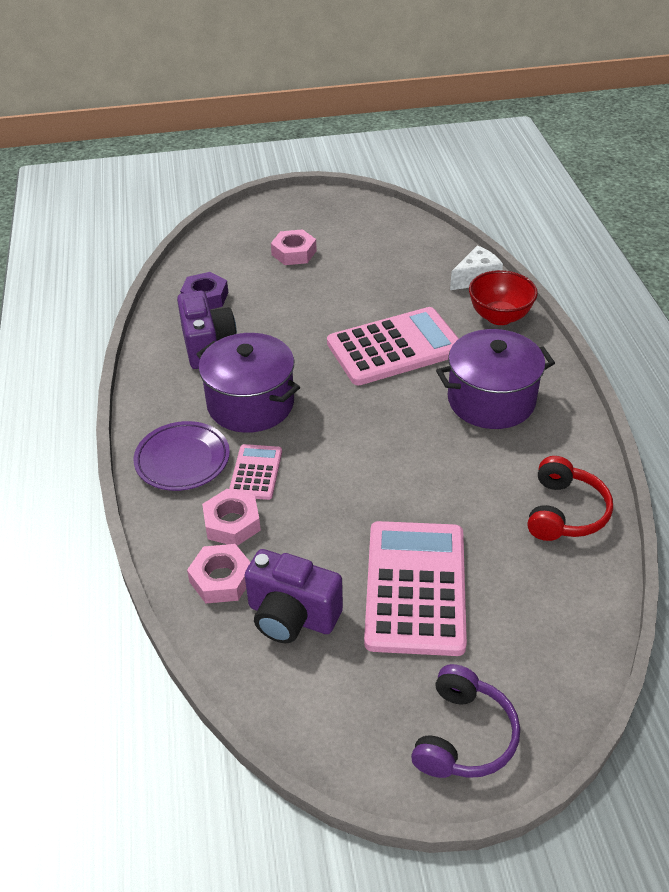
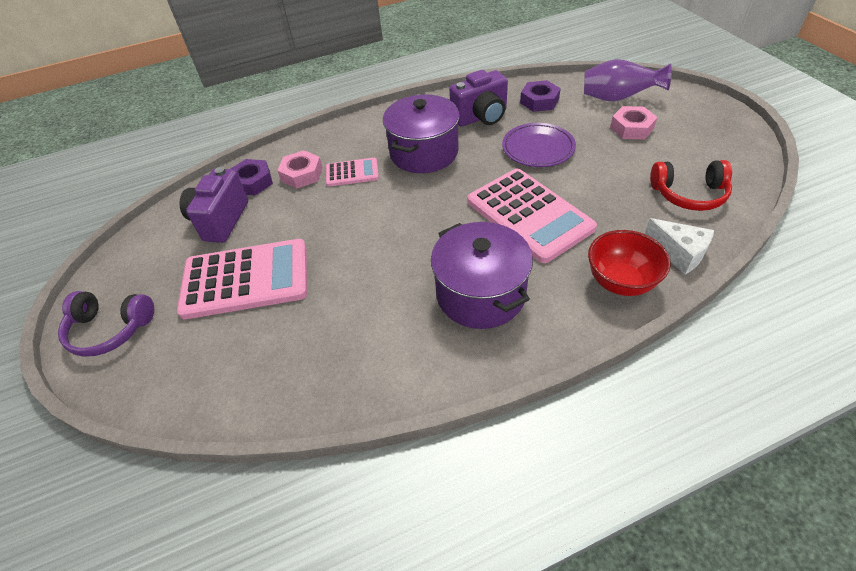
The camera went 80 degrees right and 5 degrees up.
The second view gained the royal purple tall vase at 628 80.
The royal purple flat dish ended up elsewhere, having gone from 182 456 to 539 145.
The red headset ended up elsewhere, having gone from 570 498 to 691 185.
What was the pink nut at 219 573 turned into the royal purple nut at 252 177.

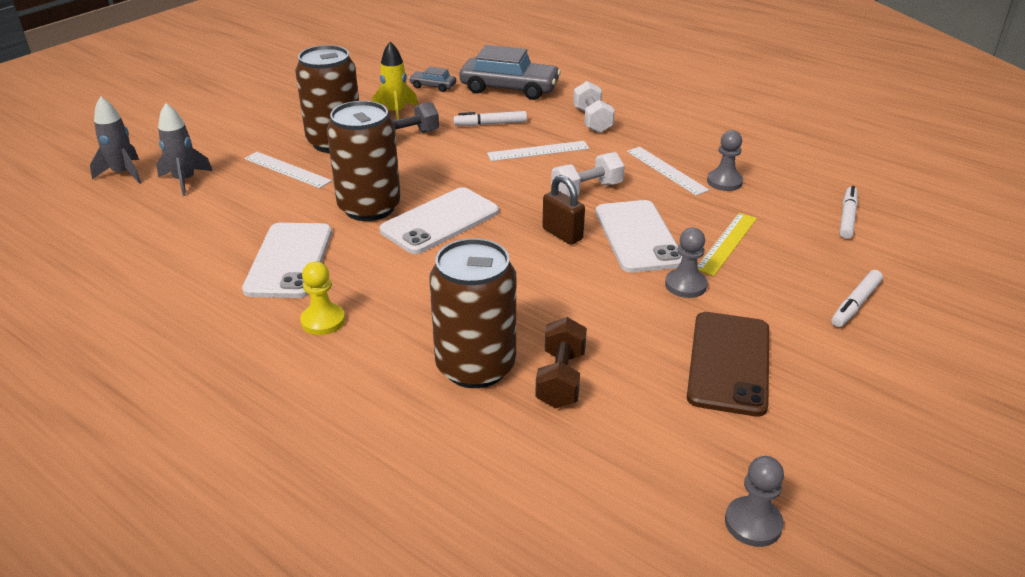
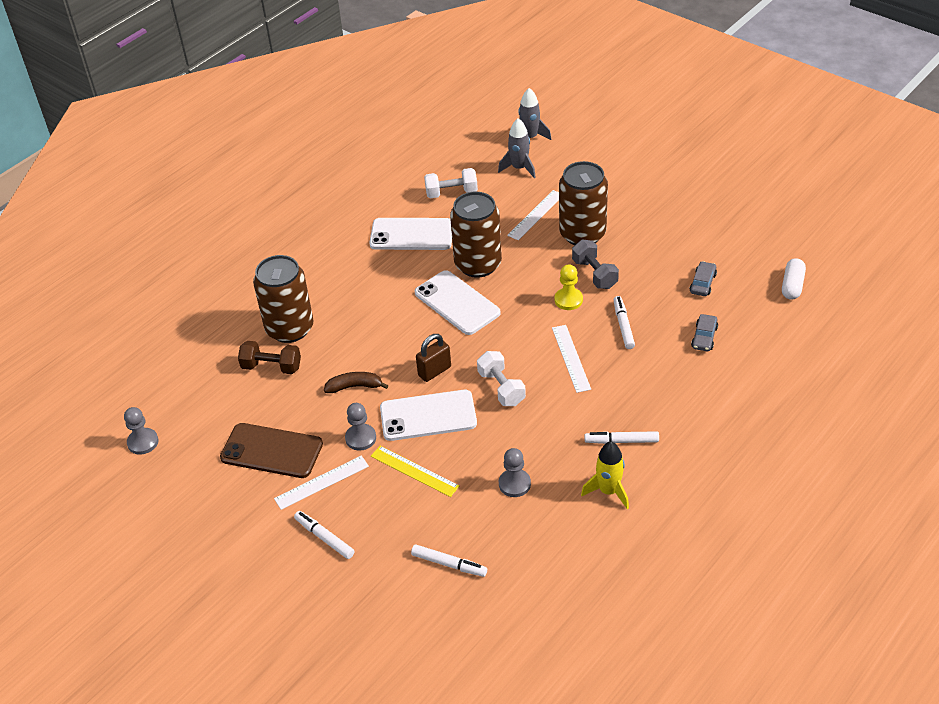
The camera went 95 degrees right and 10 degrees up.
The second view gained the dark brown banana at 356 382.
The second view gained the white marker pen at 622 437.
The second view gained the white pill at 794 279.
The yellow pawn ended up elsewhere, having gone from 322 298 to 569 287.
The yellow rocket ended up elsewhere, having gone from 395 81 to 605 475.
The white dumbbell ended up elsewhere, having gone from 594 107 to 451 183.
The white measuring stick ended up elsewhere, having gone from 668 171 to 321 483.
The size of the ash-grey car at 510 72 changed by a factor of 0.47.

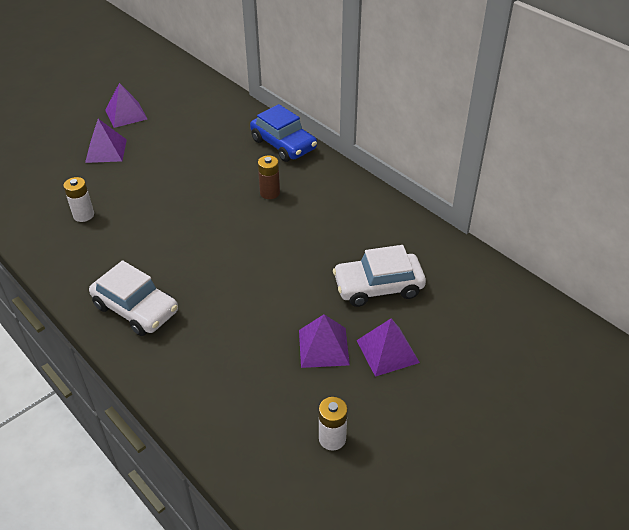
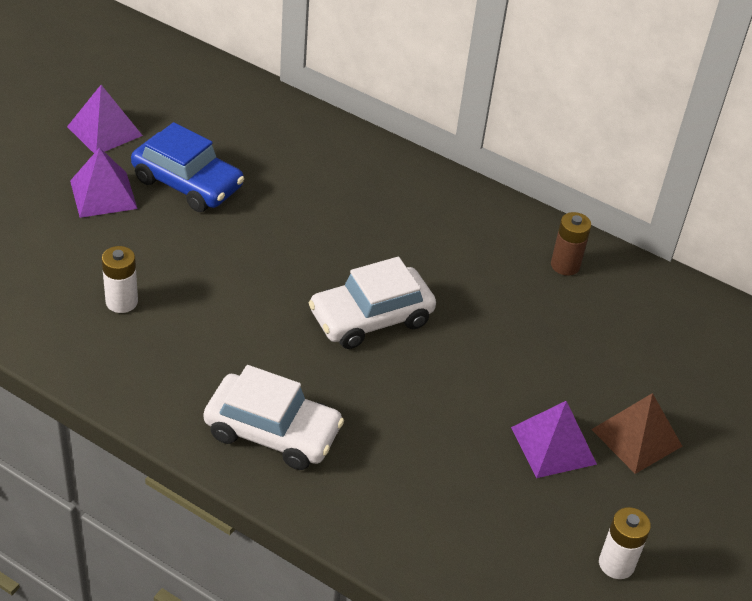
The camera went 20 degrees left and 0 degrees up.
The blue car ended up elsewhere, having gone from 283 133 to 187 167.
The dark brown battery ended up elsewhere, having gone from 269 177 to 571 244.
The white car ended up elsewhere, having gone from 379 276 to 372 303.
What was the royal purple pyramid at 388 347 turned into the dark brown pyramid at 636 433.

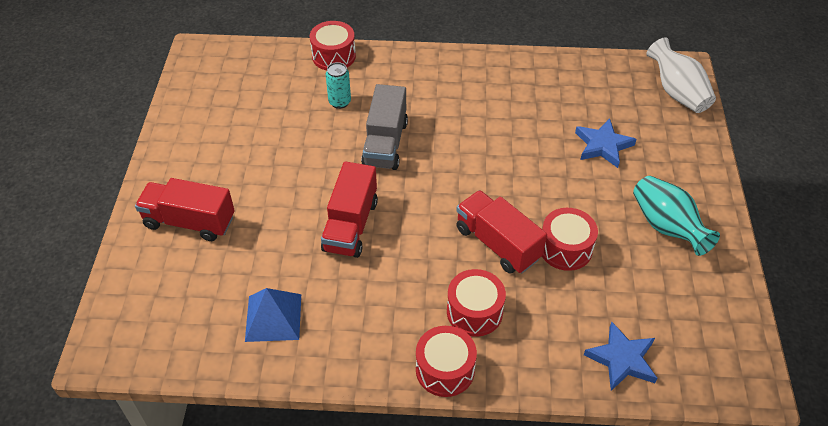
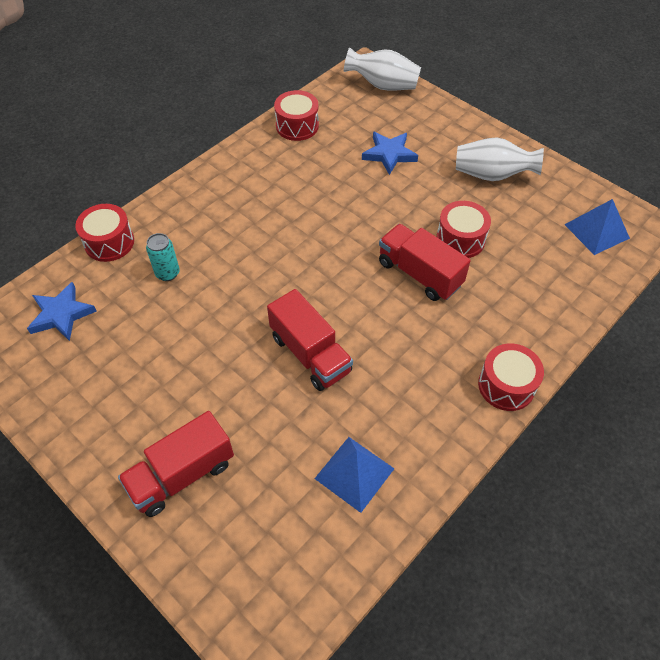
The camera went 50 degrees left and 5 degrees up.
The second view lost the ash-grey lorry at 384 127.
The second view gained the blue pyramid at 597 227.
The red toy drum ended up elsewhere, having gone from 476 303 to 296 115.
The blue five-pointed star ended up elsewhere, having gone from 620 356 to 62 311.
What was the aqua tall vase at 676 216 turned into the white tall vase at 500 159.
The red lorry at 501 232 ended up facing another way, 45 degrees clockwise from before.

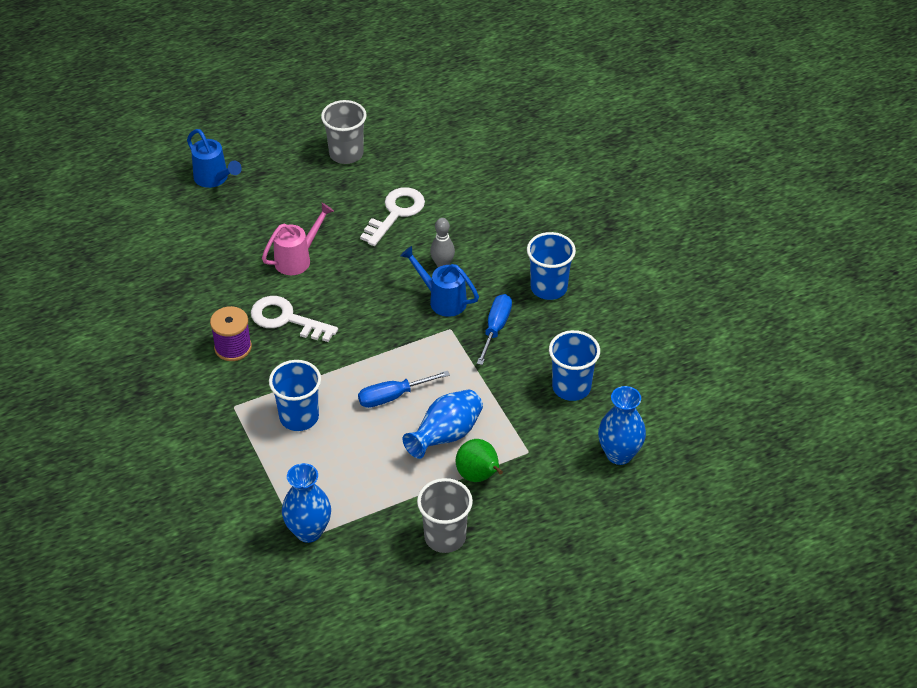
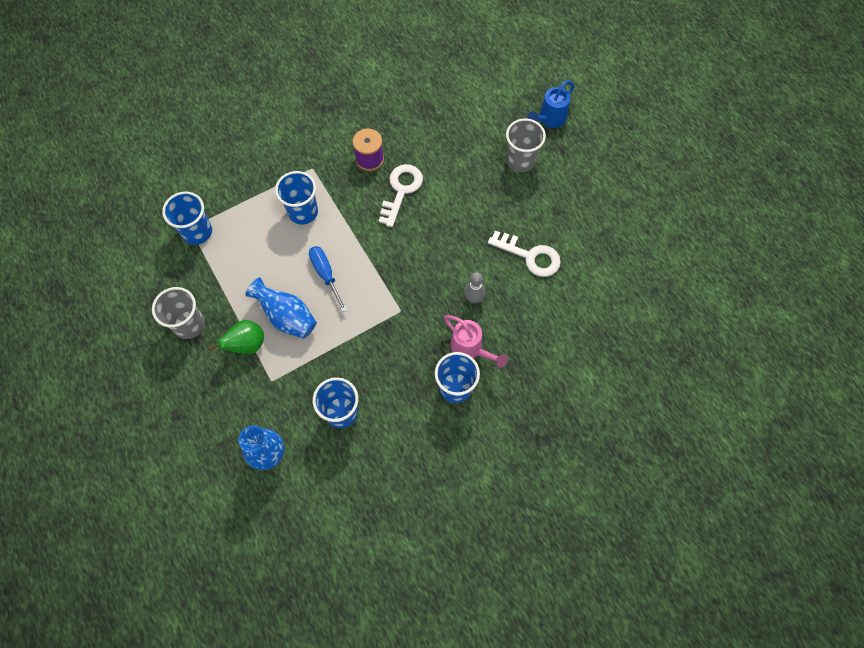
The camera went 85 degrees right and 20 degrees up.
The second view lost the blue watering can at 439 281.
The second view lost the blue screwdriver at 494 329.
The pink watering can ended up elsewhere, having gone from 298 239 to 476 341.
The ash-grey beaker ended up elsewhere, having gone from 344 132 to 526 145.
Where the blue tall vase stood at 306 503, the blue beaker came to stand at 187 218.

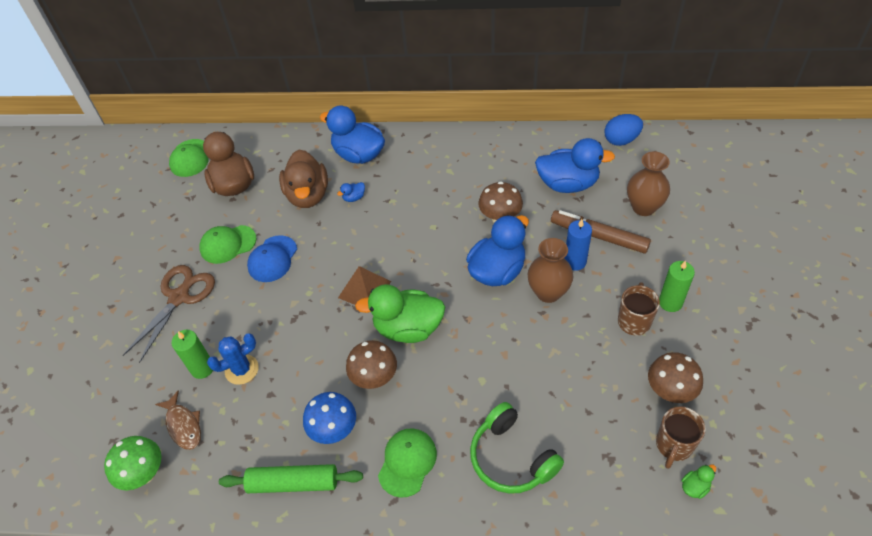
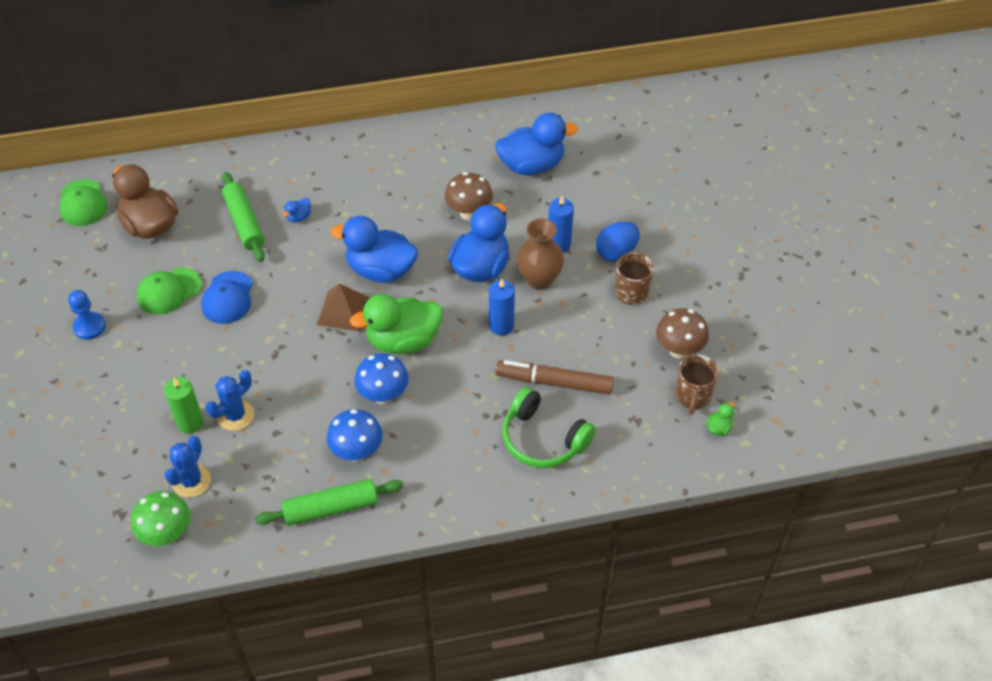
The camera went 20 degrees left and 0 degrees up.
The second view lost the dark brown scissors at 169 314.
The second view lost the leaf-green cap at 407 463.
The second view lost the dark brown tall vase at 648 183.
The second view lost the leaf-green pillar candle at 677 286.
The second view gained the blue pawn at 87 315.
The second view gained the blue pillar candle at 502 307.
The blue toy duck ended up elsewhere, having gone from 352 135 to 374 249.
The dark brown marker pen ended up elsewhere, having gone from 601 232 to 554 377.
The blue toy egg ended up elsewhere, having gone from 623 130 to 618 241.
Where the dark brown fish stood at 178 420, the blue cactus came to stand at 188 467.
Where the dark brown toy duck stood at 303 179, the leaf-green pastry roller came to stand at 243 217.
What was the dark brown fungus at 371 364 turned into the blue fungus at 382 379.

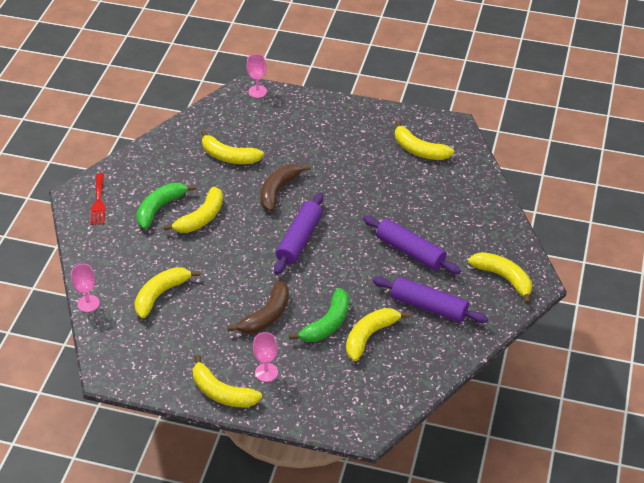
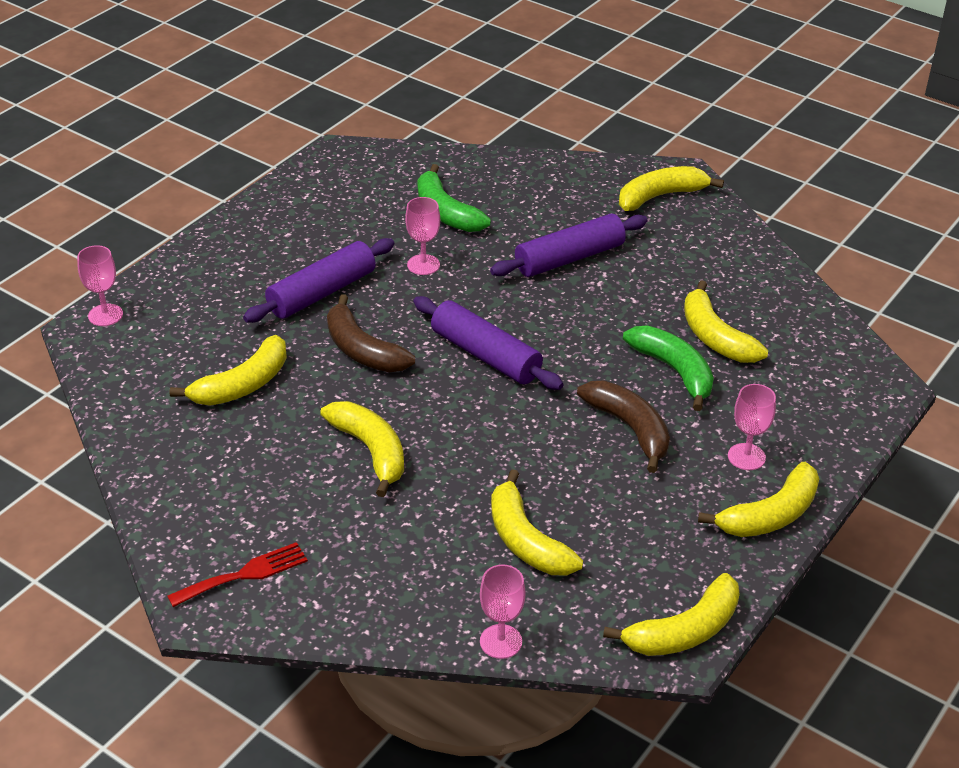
The camera went 70 degrees left and 5 degrees down.
The second view gained the pink goblet at 422 236.
The leaf-green banana ended up elsewhere, having gone from 166 206 to 454 198.
The royal purple pastry roller ended up elsewhere, having gone from 430 300 to 318 280.
The yellow banana ended up elsewhere, having gone from 424 140 to 671 614.
The red table fork at 98 199 ended up facing another way, 45 degrees counterclockwise from before.

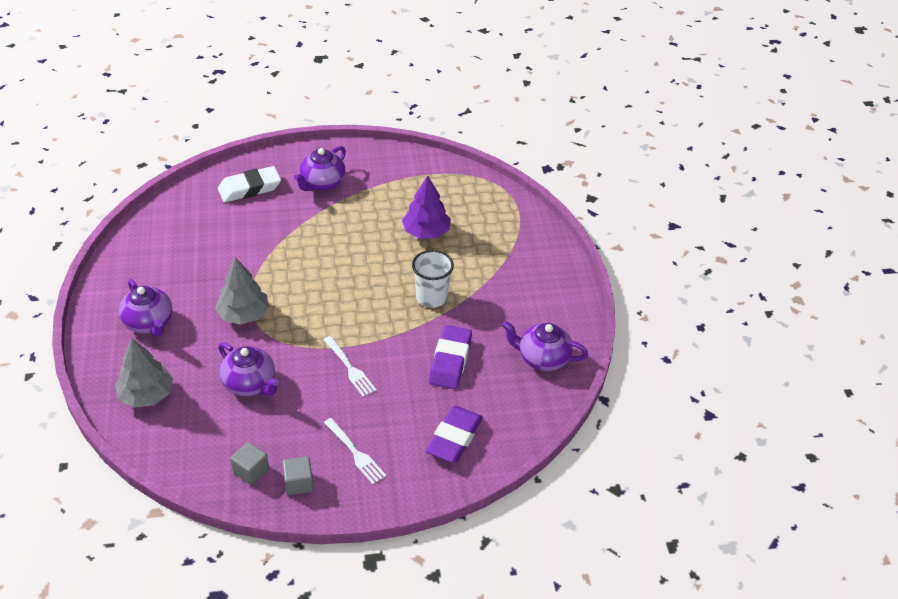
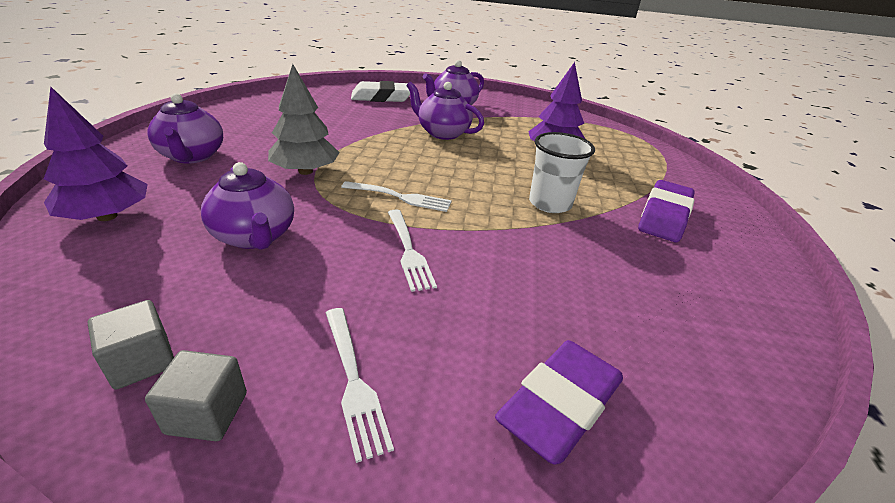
The camera went 15 degrees right and 10 degrees down.
The second view gained the white table fork at 396 196.
The royal purple eraser ended up elsewhere, having gone from 450 357 to 666 211.
The royal purple tea pot ended up elsewhere, having gone from 545 346 to 445 111.
What was the ash-grey toy tree at 144 373 turned into the royal purple toy tree at 96 153.

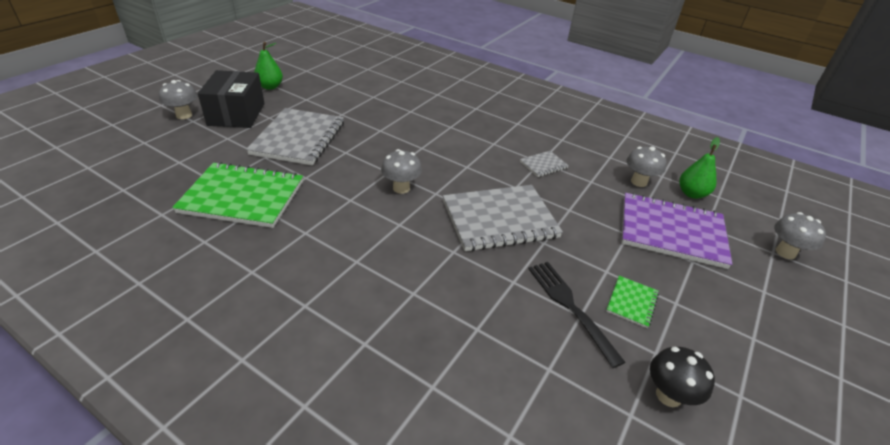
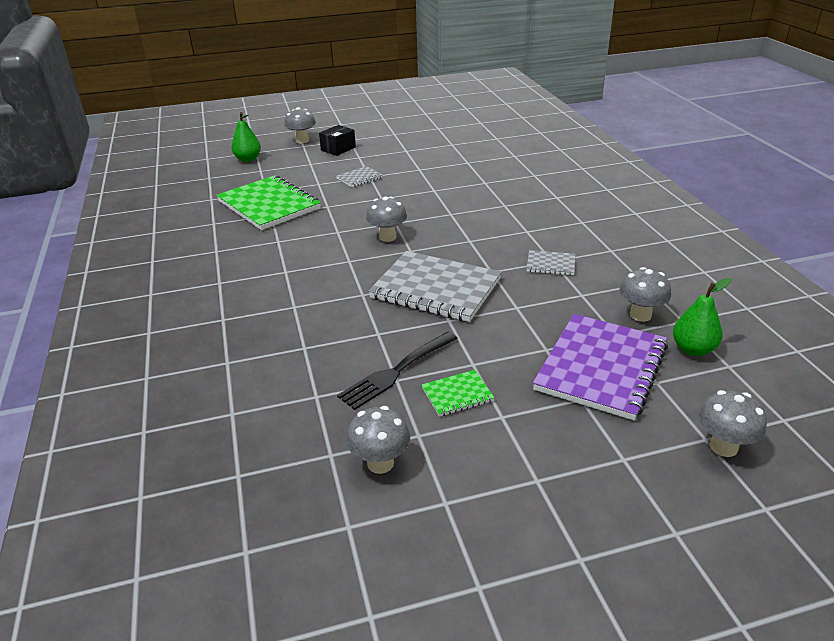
The camera went 45 degrees right and 5 degrees down.
The leaf-green pear fruit ended up elsewhere, having gone from 268 66 to 246 137.
What was the jet-black fungus at 682 377 turned into the ash-grey fungus at 378 440.
The jet-black table fork at 577 315 ended up facing another way, 150 degrees counterclockwise from before.
The royal purple notepad at 677 231 ended up facing another way, 60 degrees clockwise from before.
The size of the jet-black box at 231 99 changed by a factor of 0.57.
The size of the ash-grey notepad at 295 136 changed by a factor of 0.45.

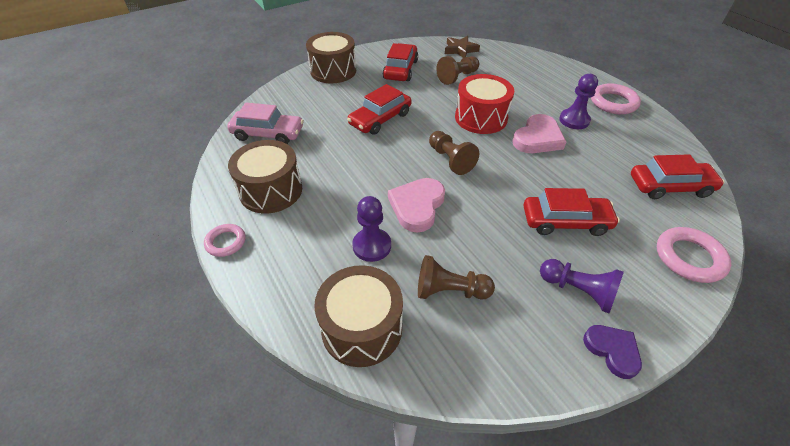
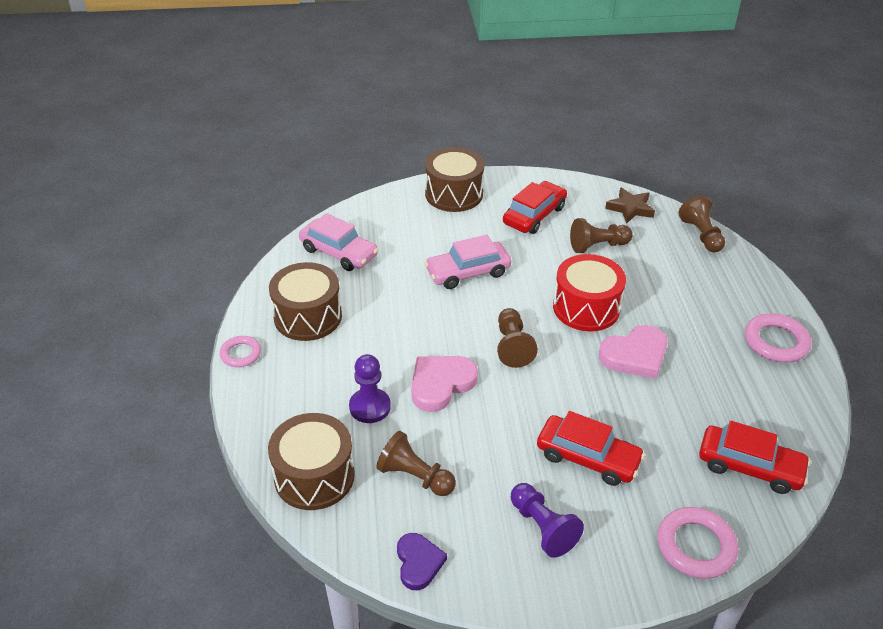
The camera went 25 degrees right and 5 degrees down.
The second view lost the royal purple pawn at 578 101.
The second view gained the dark brown pawn at 701 223.
The royal purple love heart ended up elsewhere, having gone from 612 352 to 422 561.
What was the red car at 379 109 turned into the pink car at 468 262.

